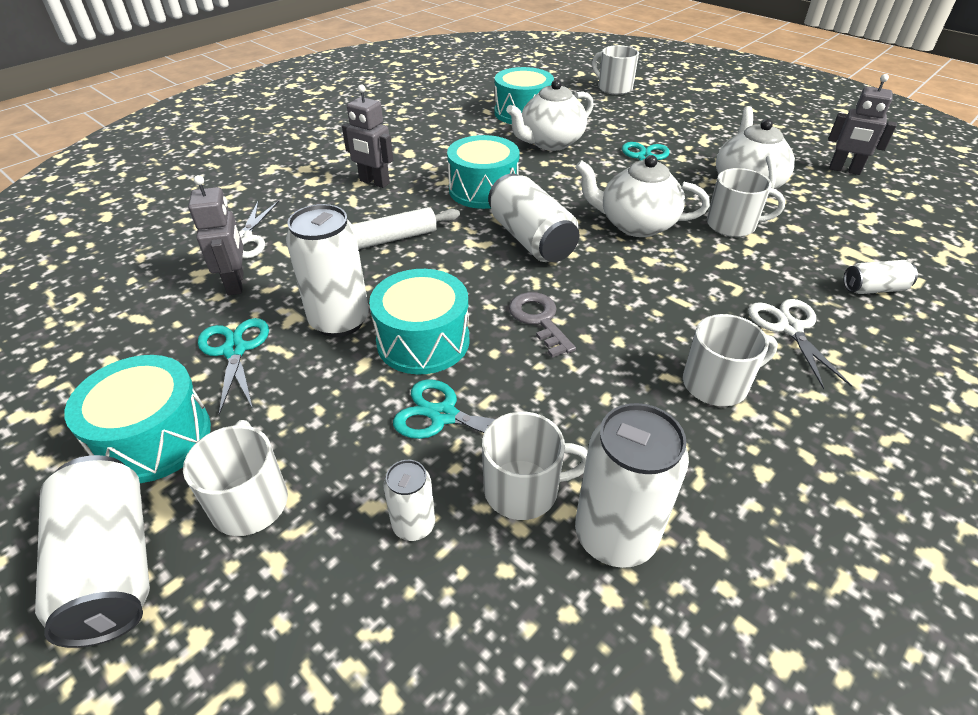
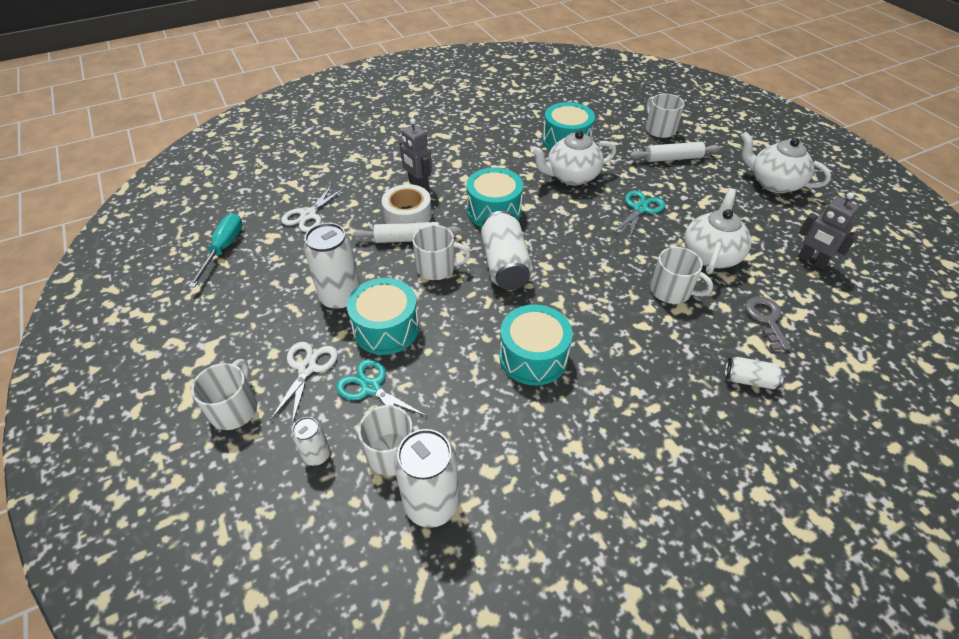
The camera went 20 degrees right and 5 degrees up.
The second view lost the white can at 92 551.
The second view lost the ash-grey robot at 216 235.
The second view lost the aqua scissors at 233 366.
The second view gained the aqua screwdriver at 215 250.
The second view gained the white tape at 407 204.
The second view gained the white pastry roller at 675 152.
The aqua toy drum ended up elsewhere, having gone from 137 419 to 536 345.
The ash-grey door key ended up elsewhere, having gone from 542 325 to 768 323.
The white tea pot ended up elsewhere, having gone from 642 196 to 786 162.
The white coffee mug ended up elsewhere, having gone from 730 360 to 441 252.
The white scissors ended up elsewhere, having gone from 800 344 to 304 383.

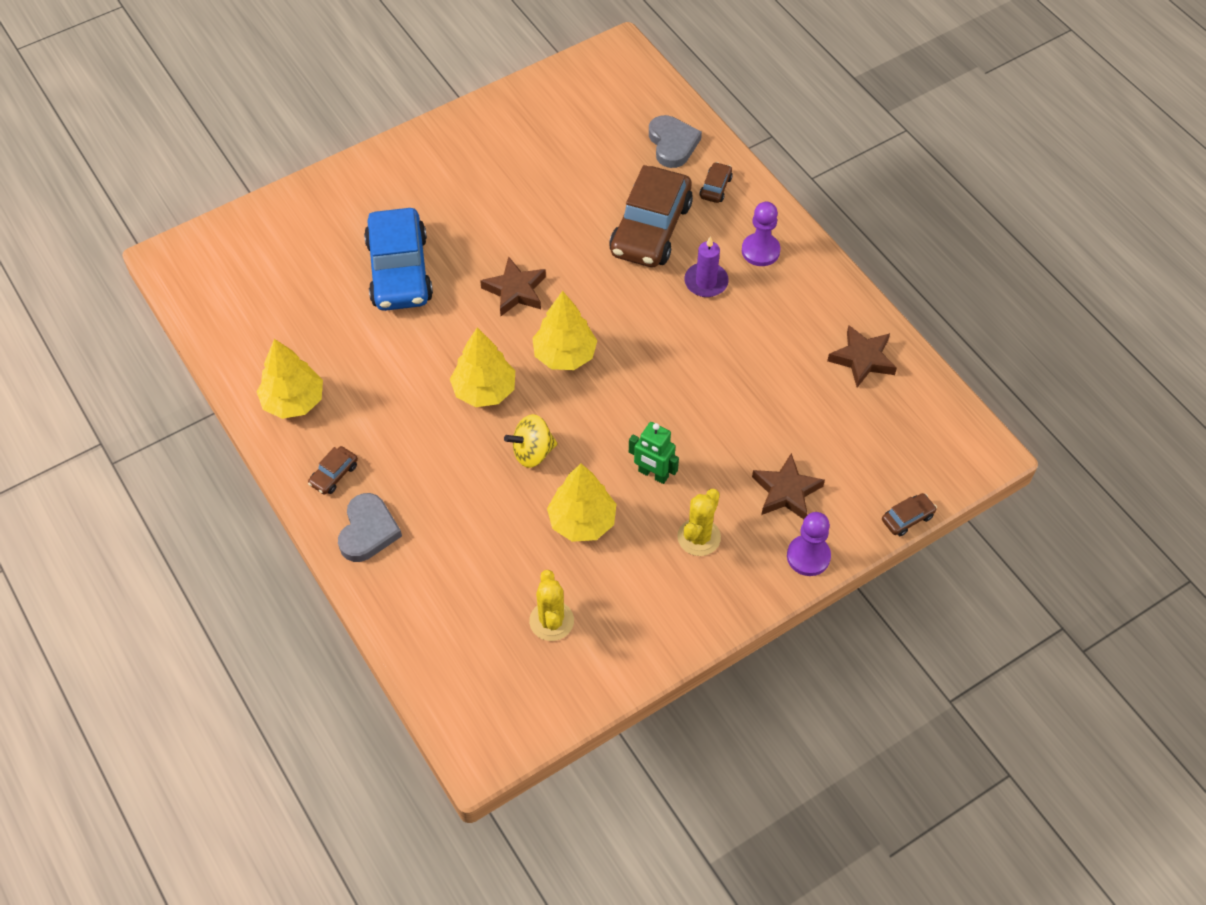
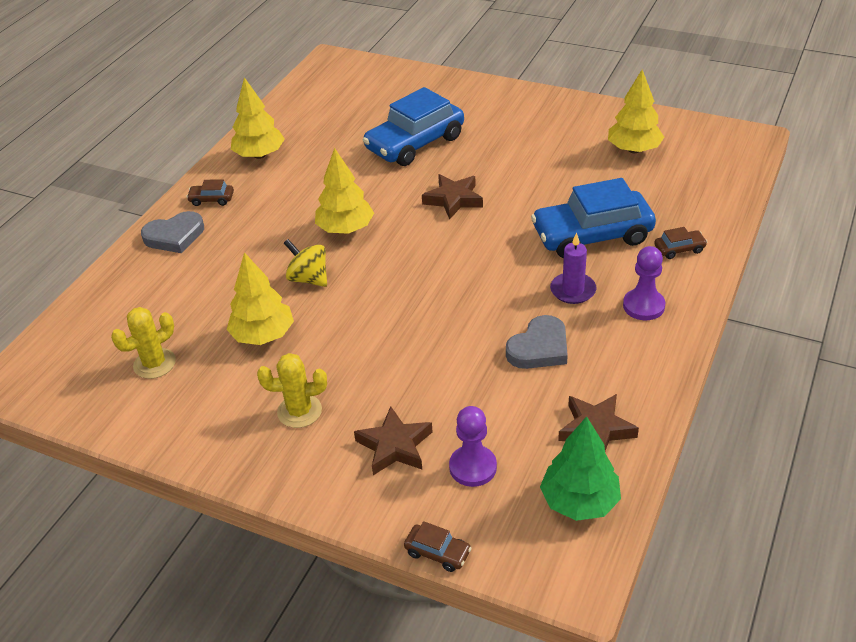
The camera went 60 degrees right and 15 degrees down.
The second view lost the leaf-green robot at 654 453.
The second view gained the leaf-green toy tree at 580 468.
The yellow toy tree ended up elsewhere, having gone from 564 330 to 636 111.
The ash-grey love heart ended up elsewhere, having gone from 675 141 to 537 342.
The royal purple pawn ended up elsewhere, having gone from 809 544 to 473 446.
What was the dark brown car at 651 216 turned into the blue car at 593 218.

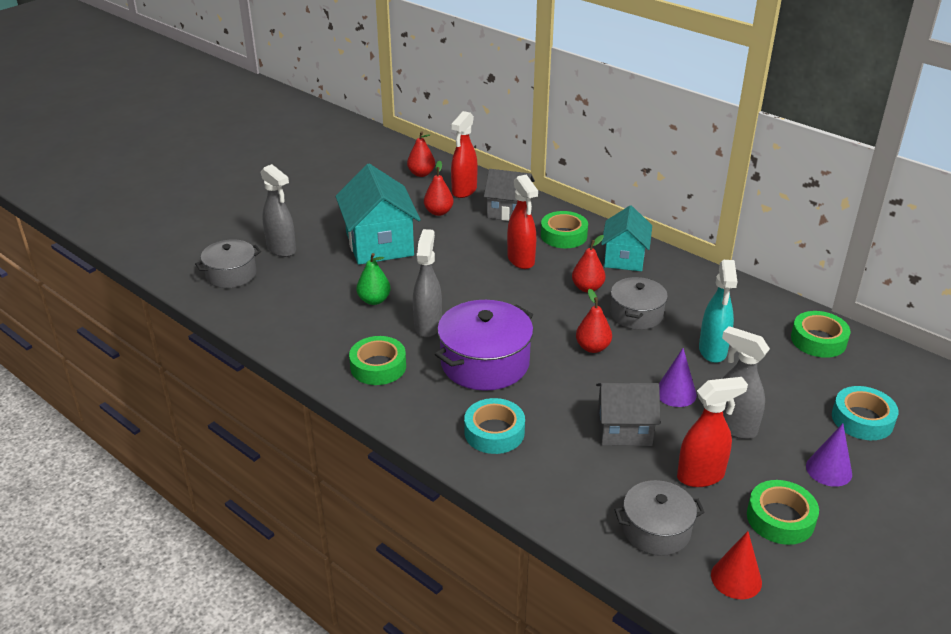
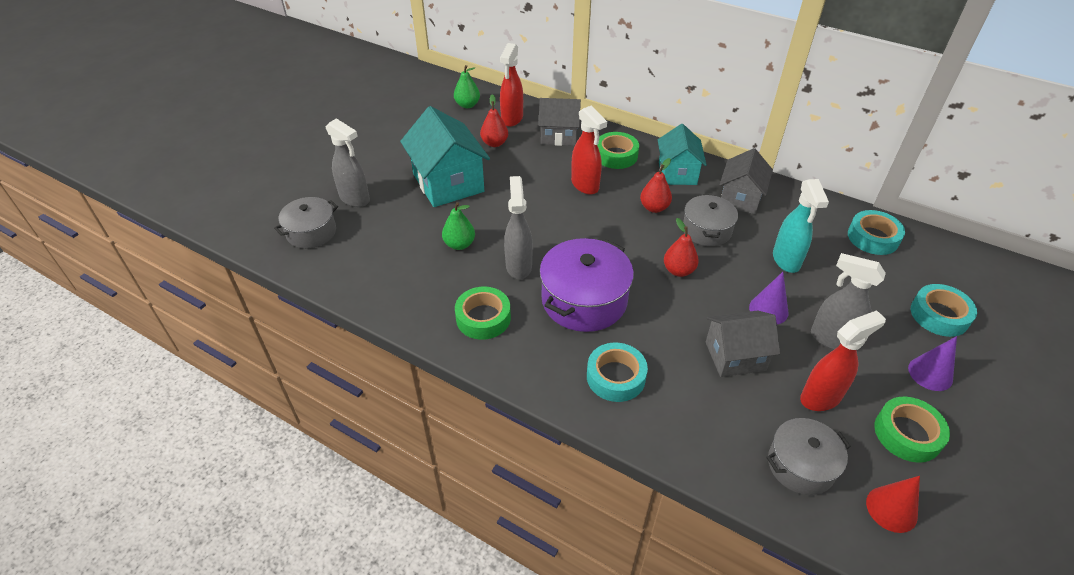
The camera went 10 degrees left and 10 degrees up.
The second view gained the ash-grey cottage at 746 181.
What was the red pear fruit at 421 154 turned into the leaf-green pear fruit at 467 86.
What was the leaf-green tape at 820 334 turned into the aqua tape at 876 232.

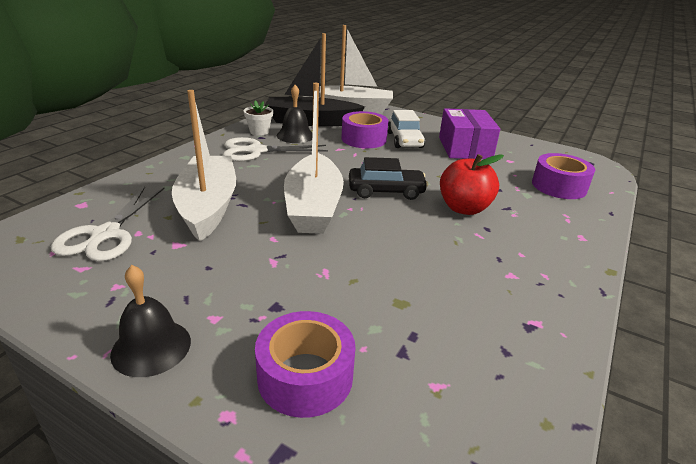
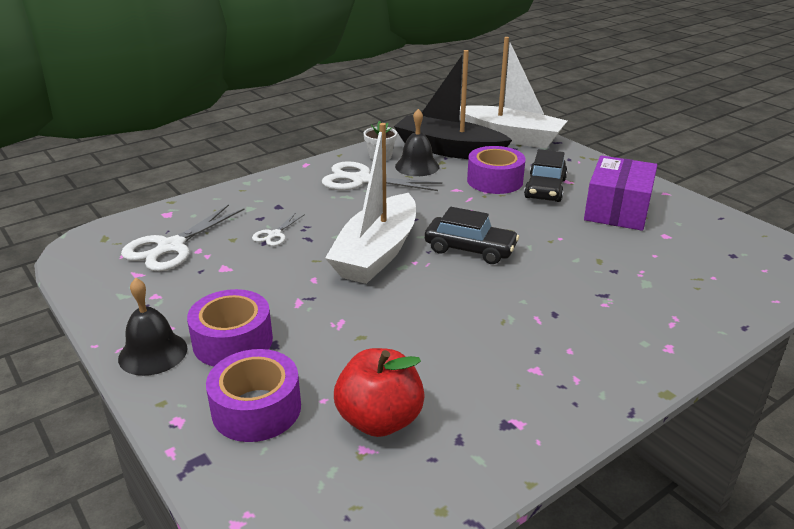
The camera went 25 degrees right and 0 degrees up.
The red toy apple ended up elsewhere, having gone from 472 184 to 379 392.
The royal purple tape ended up elsewhere, having gone from 563 176 to 230 327.
Where the white sailboat stood at 204 165, the white scissors came to stand at 278 230.
What was the white car at 406 129 turned into the jet-black car at 546 175.

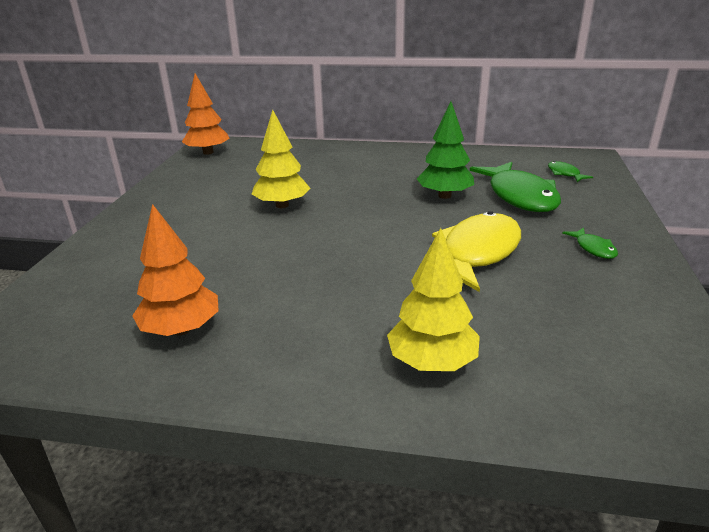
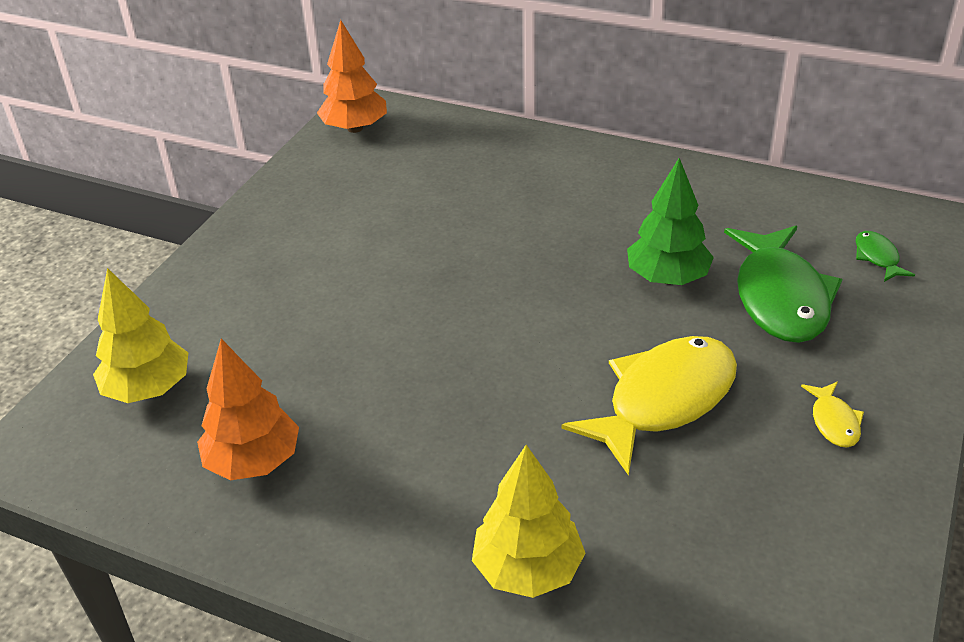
The camera went 15 degrees right and 10 degrees up.
The yellow toy tree ended up elsewhere, having gone from 281 159 to 140 335.
What was the leaf-green fish at 590 243 turned into the yellow fish at 832 415.

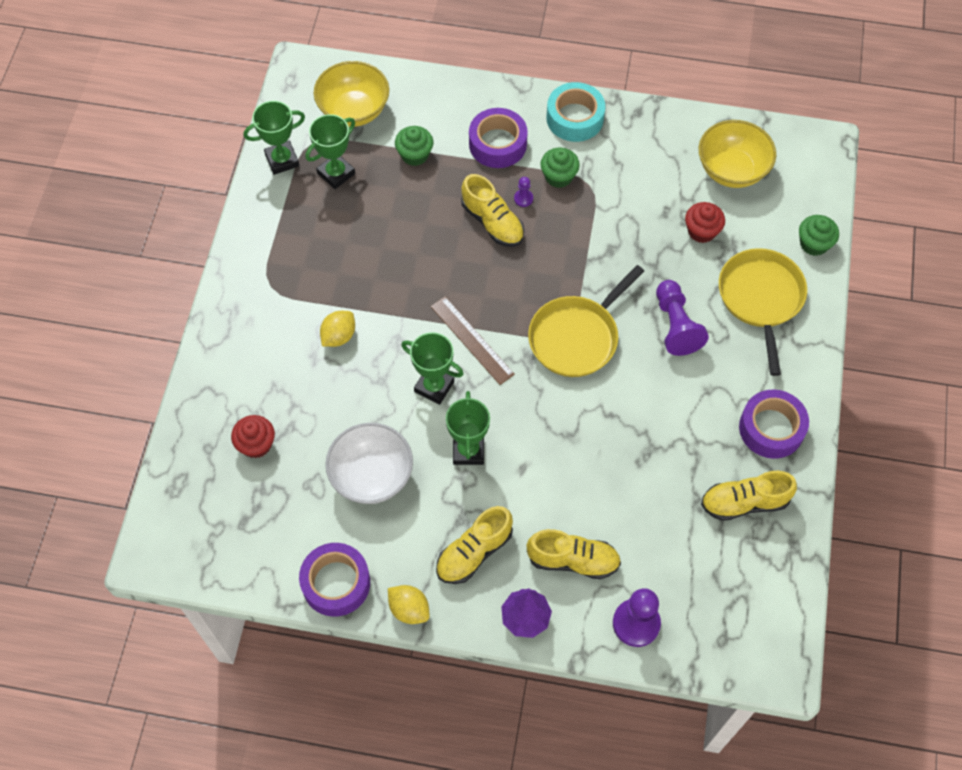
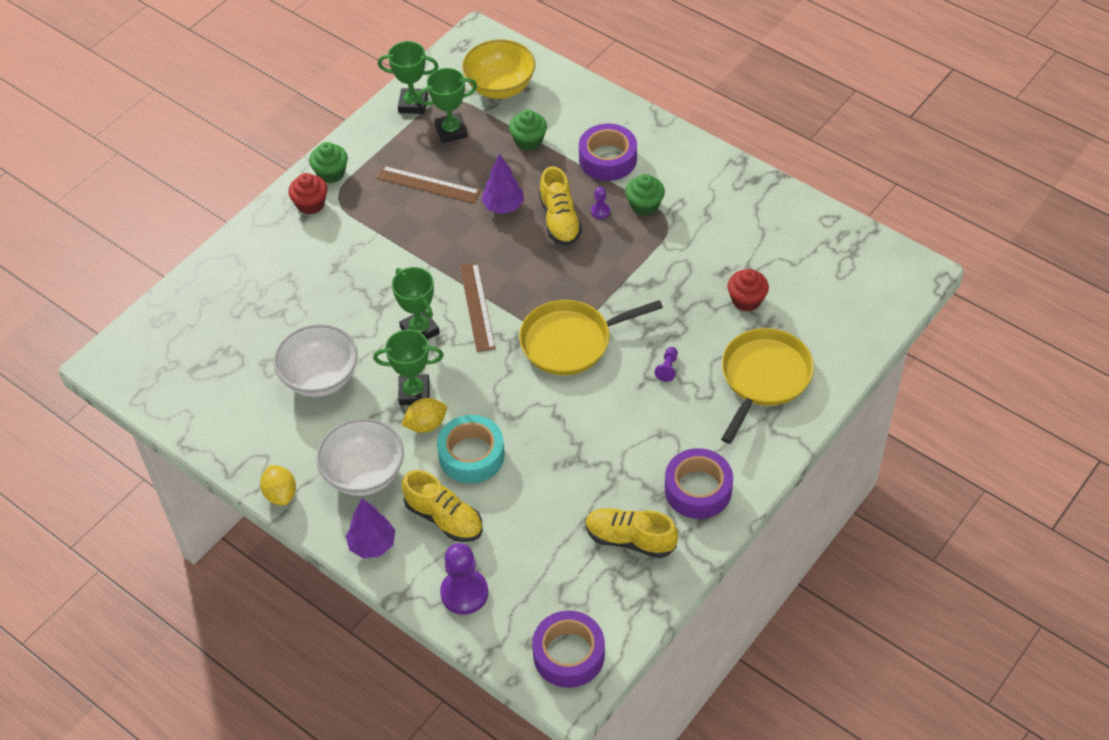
The camera went 30 degrees right and 10 degrees down.
The second view lost the yellow deep dish at 737 154.
The second view gained the dark brown measuring stick at 428 184.
The second view gained the royal purple toy tree at 502 183.
The red cupcake ended up elsewhere, having gone from 253 436 to 307 194.
The royal purple tape ended up elsewhere, having gone from 334 580 to 568 649.
The yellow toy lemon ended up elsewhere, having gone from 337 329 to 424 415.
The aqua tape ended up elsewhere, having gone from 575 112 to 471 449.
The leaf-green cupcake ended up elsewhere, having gone from 819 235 to 328 162.
Where the yellow lace-up shoe stood at 474 545, the white deep dish came to stand at 360 457.
The leaf-green award cup at 468 428 ended up facing another way, 60 degrees clockwise from before.
The size of the royal purple pawn at 682 318 changed by a factor of 0.47.

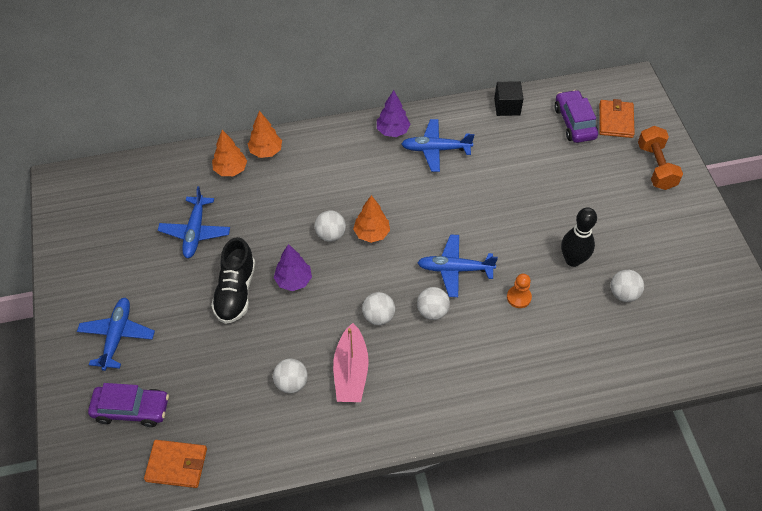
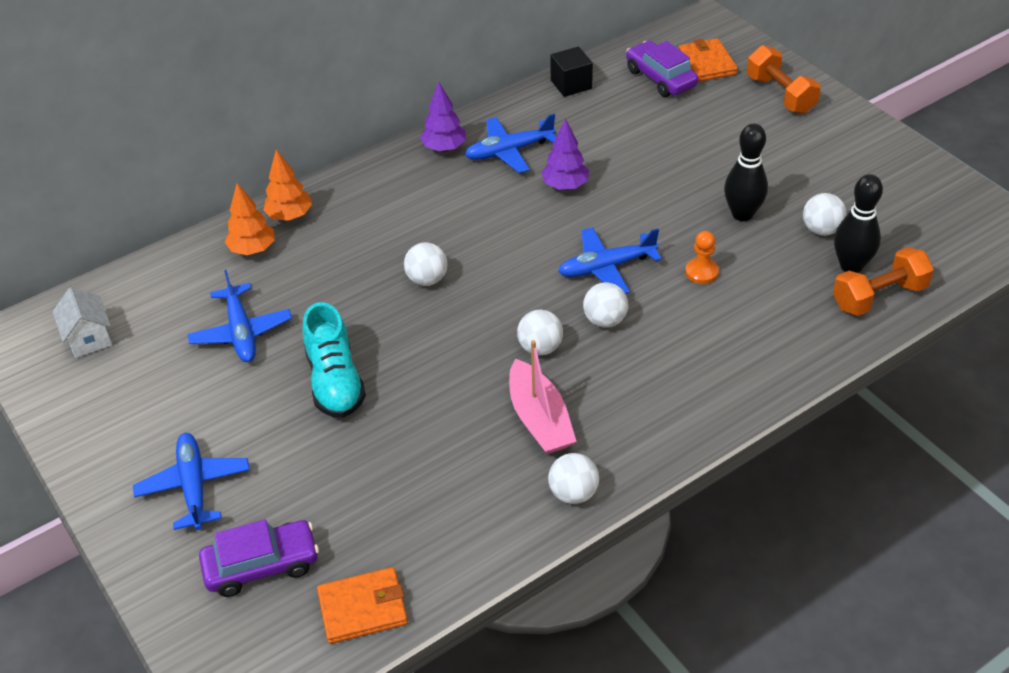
The camera went 20 degrees left and 10 degrees down.
The second view lost the orange toy tree at 371 219.
The second view gained the white cottage at 82 322.
The second view gained the orange dumbbell at 883 281.
The second view gained the jet-black tenpin at 858 223.
The white sphere ended up elsewhere, having gone from 290 376 to 573 478.
The royal purple toy tree ended up elsewhere, having gone from 293 267 to 565 154.
What was the jet-black lace-up shoe at 233 280 turned into the aqua lace-up shoe at 334 360.

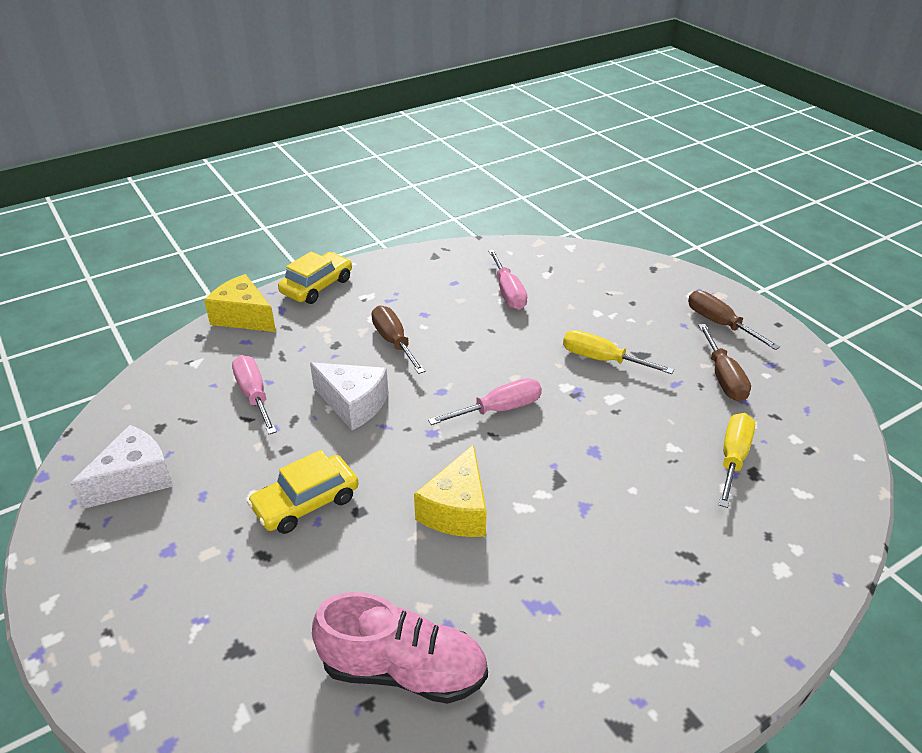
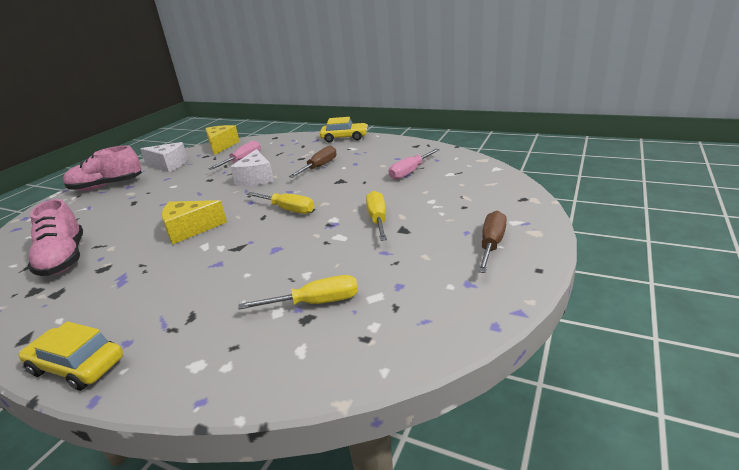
The camera went 60 degrees right and 10 degrees down.
The second view lost the dark brown screwdriver at 724 363.
The second view gained the pink lace-up shoe at 102 168.
The yellow cheese wedge ended up elsewhere, having gone from 240 303 to 222 140.
The yellow car ended up elsewhere, having gone from 303 492 to 71 356.
What was the pink screwdriver at 485 401 turned into the yellow screwdriver at 280 203.

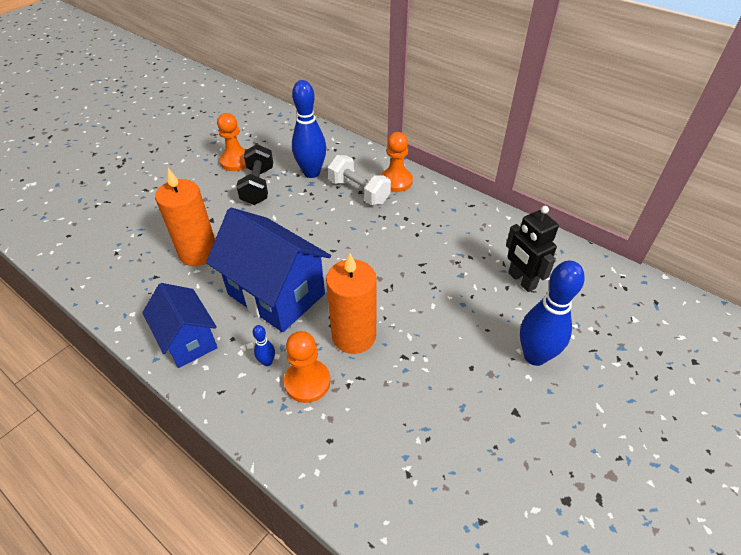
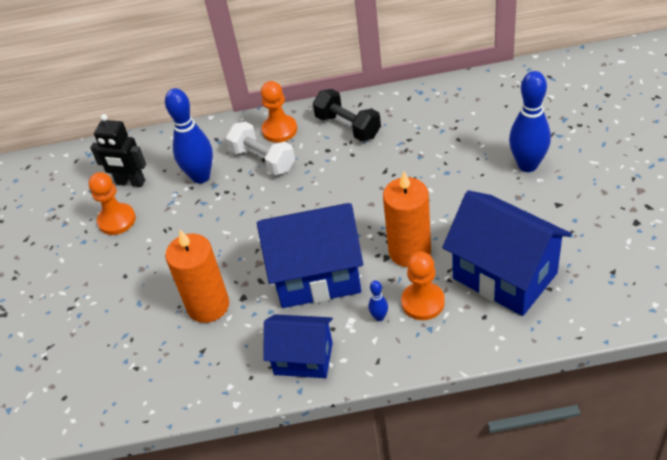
The camera went 40 degrees left and 0 degrees up.
The second view gained the blue cottage at 507 253.
The jet-black dumbbell ended up elsewhere, having gone from 254 174 to 347 115.
The jet-black robot ended up elsewhere, having gone from 532 249 to 118 150.
The white dumbbell at 359 180 ended up facing another way, 45 degrees clockwise from before.

